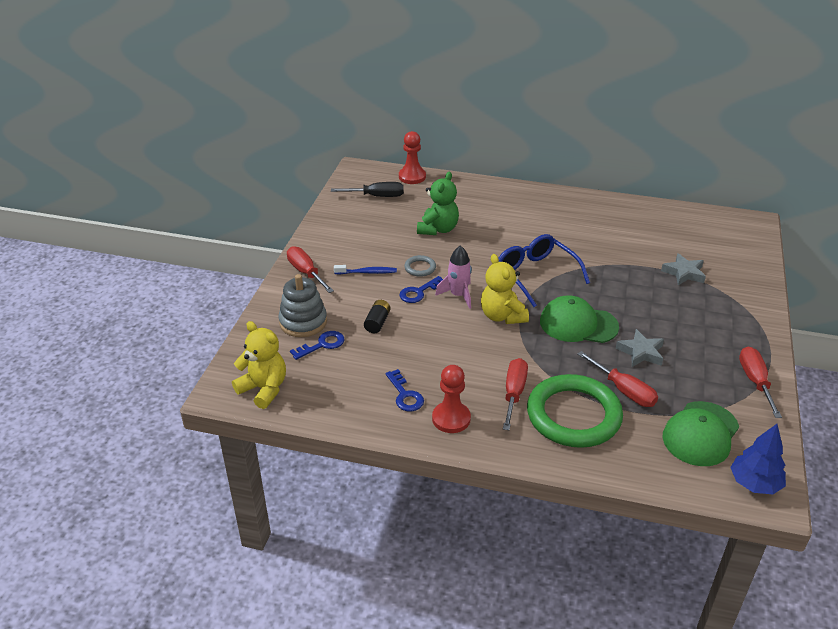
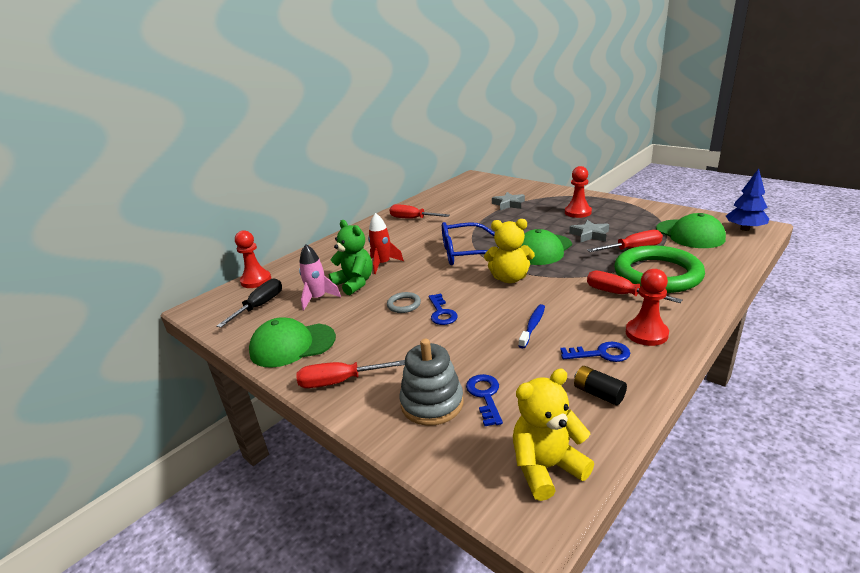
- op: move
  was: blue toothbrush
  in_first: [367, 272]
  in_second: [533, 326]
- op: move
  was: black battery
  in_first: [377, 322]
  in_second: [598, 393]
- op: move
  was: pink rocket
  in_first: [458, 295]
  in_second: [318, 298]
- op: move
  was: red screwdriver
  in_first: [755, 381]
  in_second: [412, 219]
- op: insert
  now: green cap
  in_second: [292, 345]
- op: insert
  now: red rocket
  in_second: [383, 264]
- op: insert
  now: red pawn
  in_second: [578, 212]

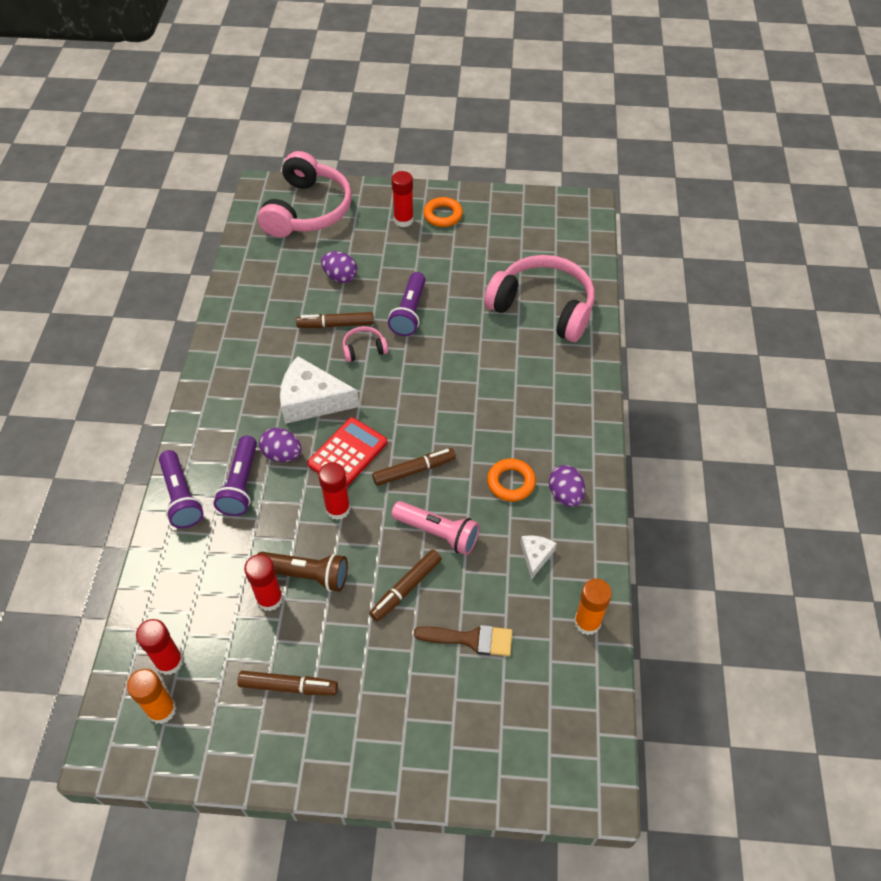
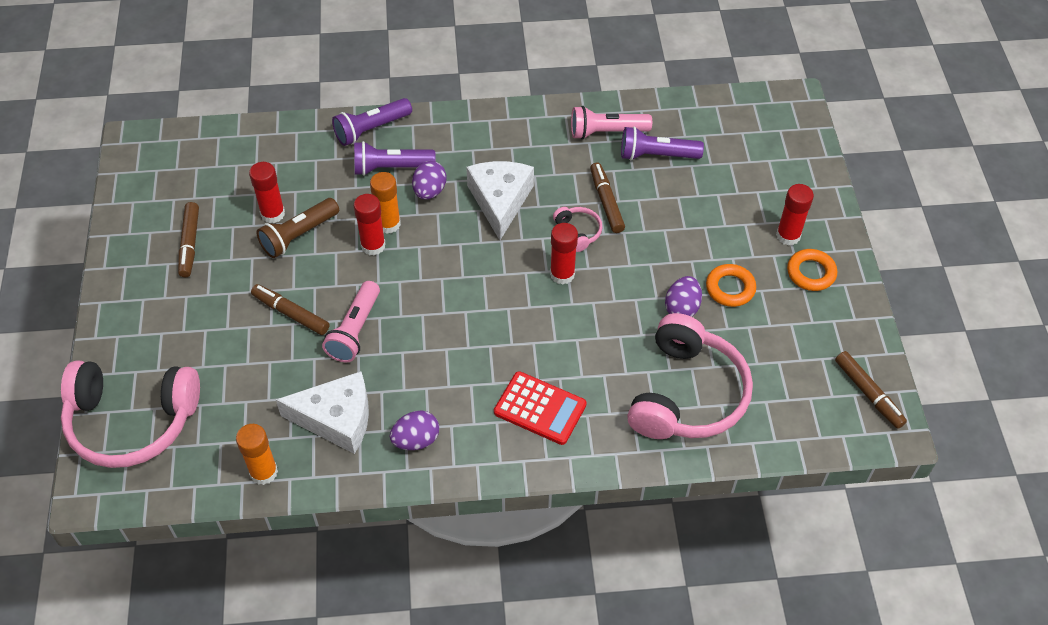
- op: move
  was: orange glue stick
  in_first: [162, 710]
  in_second: [388, 224]
- op: move
  was: red glue stick
  in_first: [169, 661]
  in_second: [562, 274]
- op: rotate
  was: brown flashlight
  in_first: [306, 575]
  in_second: [298, 235]
  clockwise: 45
- op: move
  was: pink headphones
  in_first: [308, 210]
  in_second: [132, 421]
- op: move
  was: red calculator
  in_first: [347, 453]
  in_second: [540, 408]
- op: move
  was: purple egg
  in_first: [340, 277]
  in_second: [682, 308]
- op: move
  was: brown marker
  in_first: [414, 470]
  in_second: [868, 393]
- op: move
  was: purple flashlight
  in_first: [409, 312]
  in_second: [656, 155]
- op: delete
  was: brown brush
  in_first: [471, 639]
- op: move
  was: orange ring
  in_first: [511, 482]
  in_second: [730, 288]
- op: resize
  was: white cheese
  in_first: [535, 556]
  in_second: [336, 419]
  ratio: 2.02
- op: insert
  now: pink flashlight
  in_second: [606, 132]

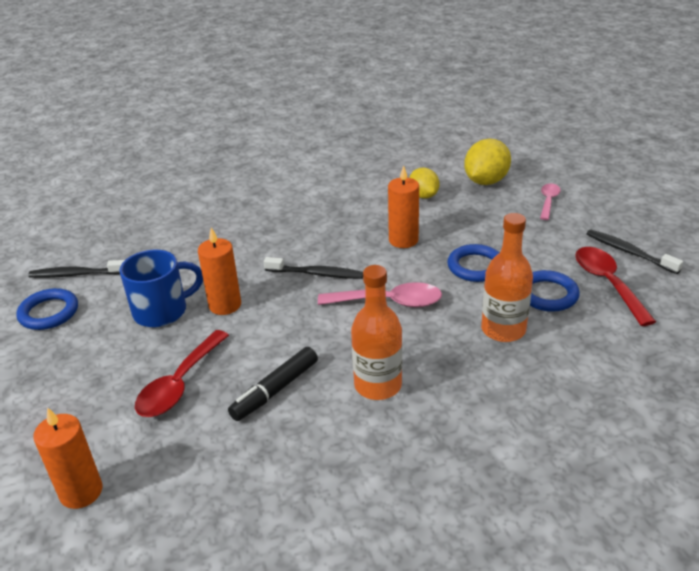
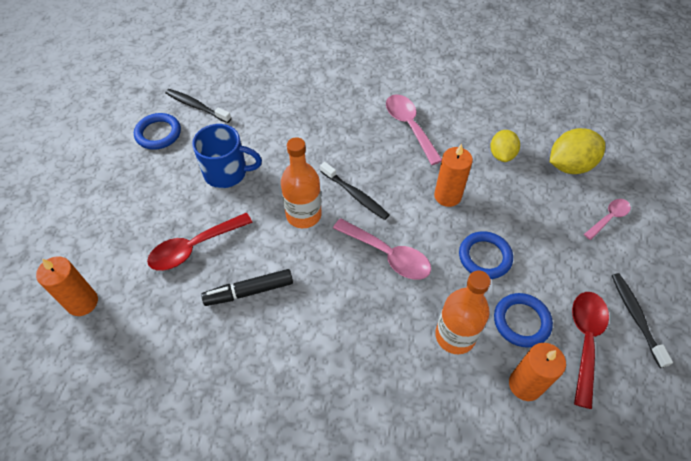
- op: move
  was: orange candle
  in_first: [225, 305]
  in_second: [525, 384]
- op: move
  was: orange bottle
  in_first: [378, 385]
  in_second: [303, 215]
- op: insert
  now: pink spoon
  in_second: [409, 126]

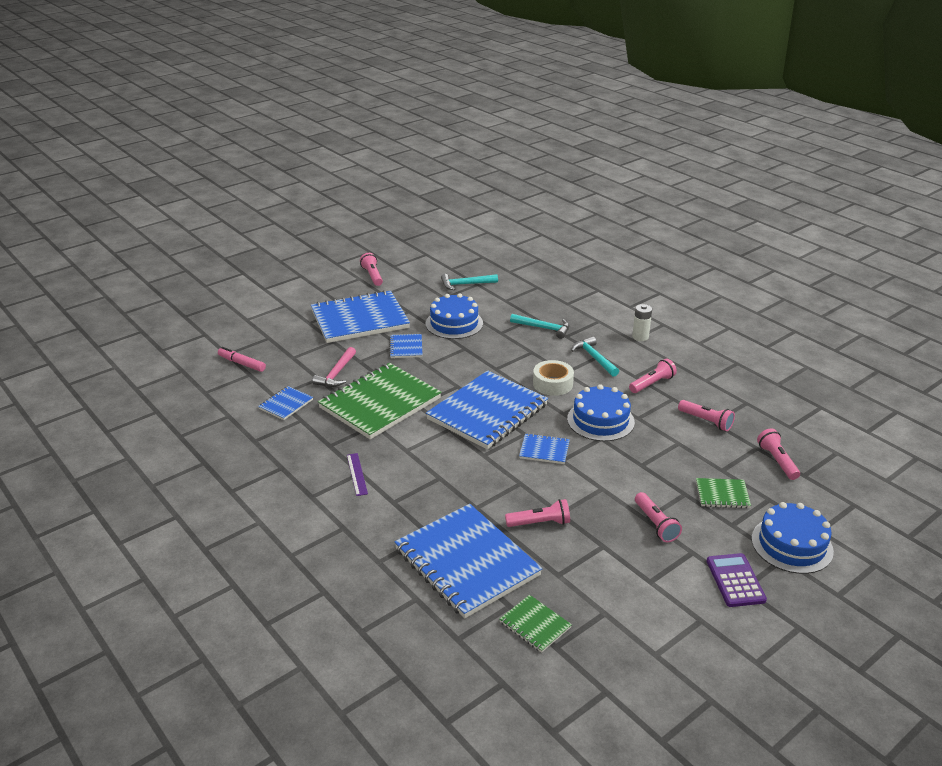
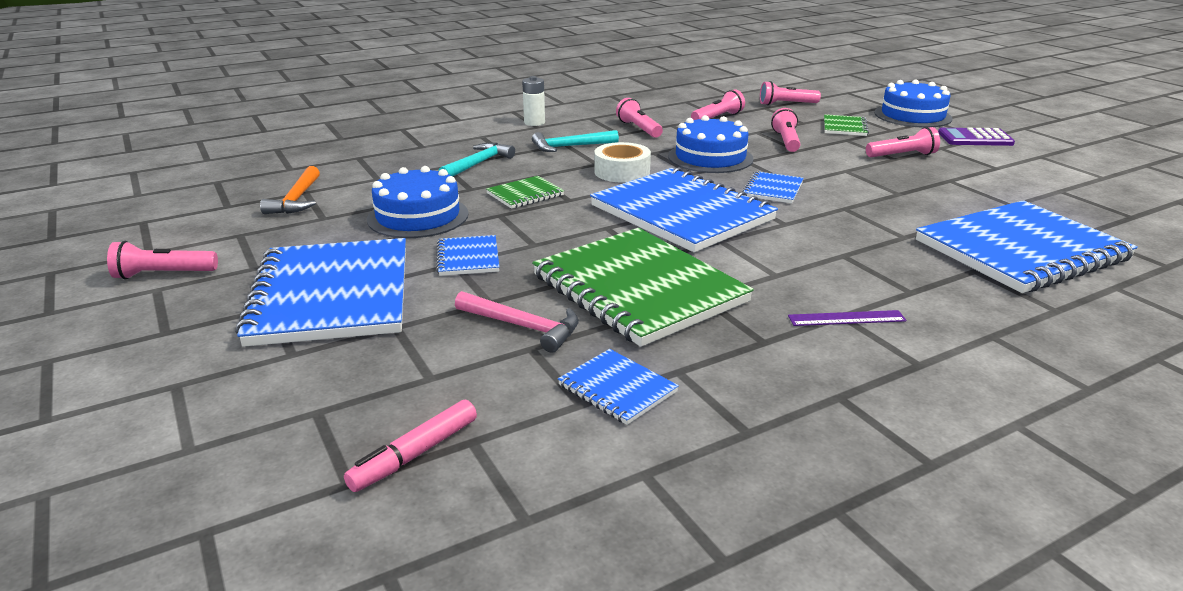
- op: rotate
  was: blue notebook
  in_first: [406, 347]
  in_second: [468, 258]
  clockwise: 75
- op: recolor
  was: turquoise hammer
  now: orange hammer
  in_first: [466, 284]
  in_second: [297, 199]
- op: move
  was: green notebook
  in_first: [535, 625]
  in_second: [525, 194]
- op: move
  was: pink flashlight
  in_first: [540, 523]
  in_second: [786, 141]

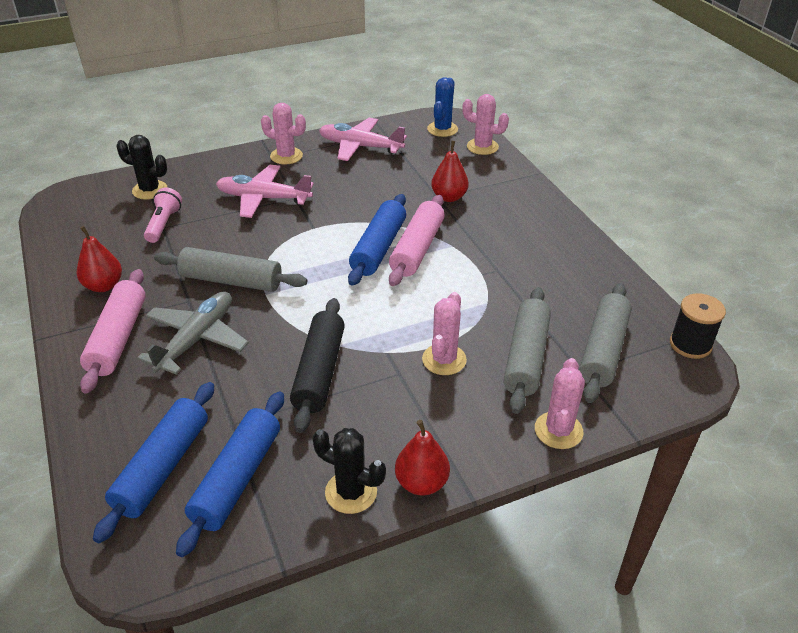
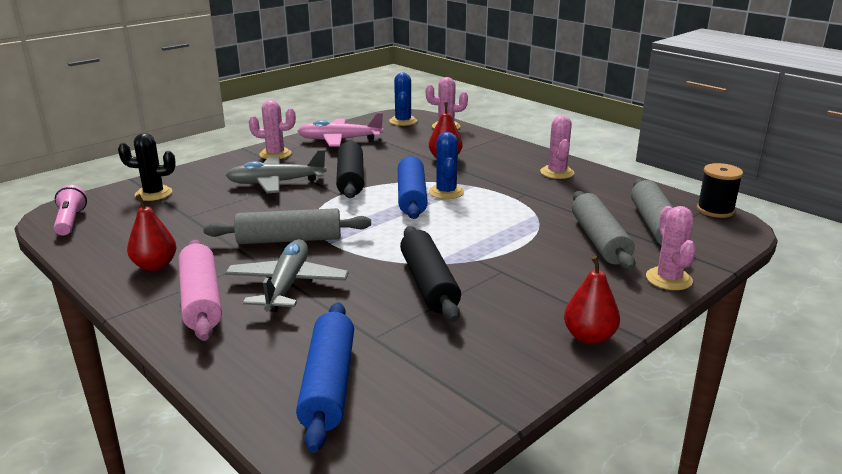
- op: move
  was: pink flashlight
  in_first: [163, 224]
  in_second: [70, 221]
- op: delete
  was: blue rolling pin
  in_first: [237, 479]
- op: recolor
  was: pink plane
  now: grey plane
  in_first: [263, 198]
  in_second: [276, 183]
- op: delete
  was: black cactus
  in_first: [351, 492]
- op: replace
  was: pink rolling pin
  now: blue cactus
  in_first: [417, 249]
  in_second: [446, 192]
- op: move
  was: pink cactus
  in_first: [444, 360]
  in_second: [557, 172]
- op: insert
  now: black rolling pin
  in_second: [350, 179]

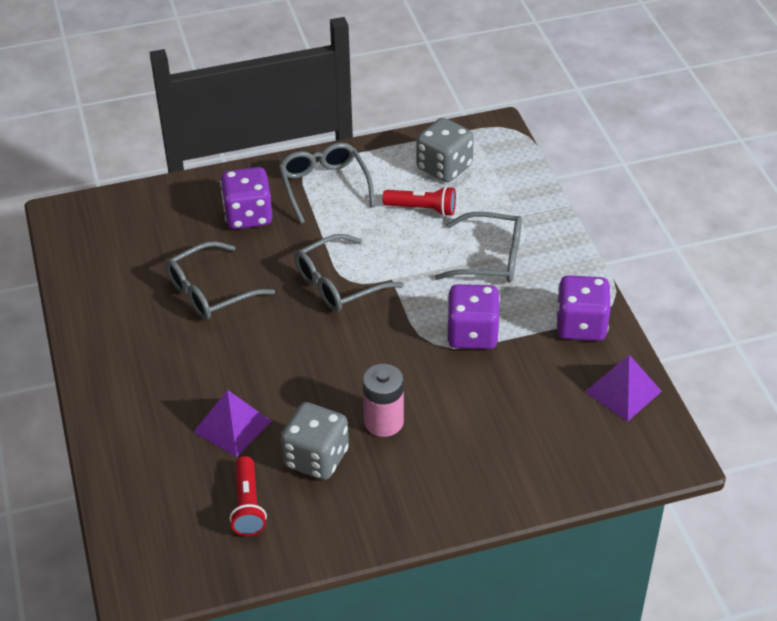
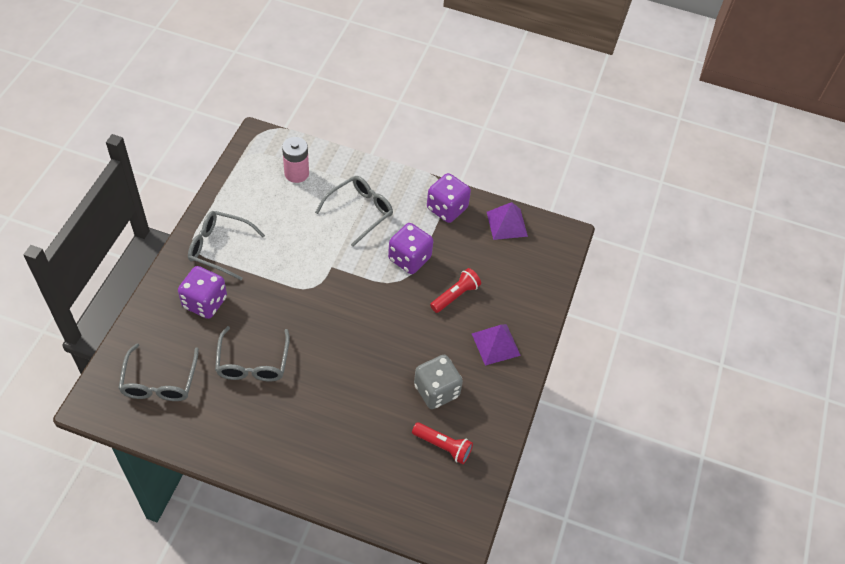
- op: move
  was: purple pyramid
  in_first: [232, 426]
  in_second: [496, 344]
- op: move
  was: grey glasses
  in_first: [338, 284]
  in_second: [159, 382]
- op: move
  was: pink battery
  in_first: [384, 422]
  in_second: [296, 173]
- op: move
  was: red flashlight
  in_first: [422, 209]
  in_second: [455, 296]
- op: delete
  was: grey dice
  in_first: [444, 167]

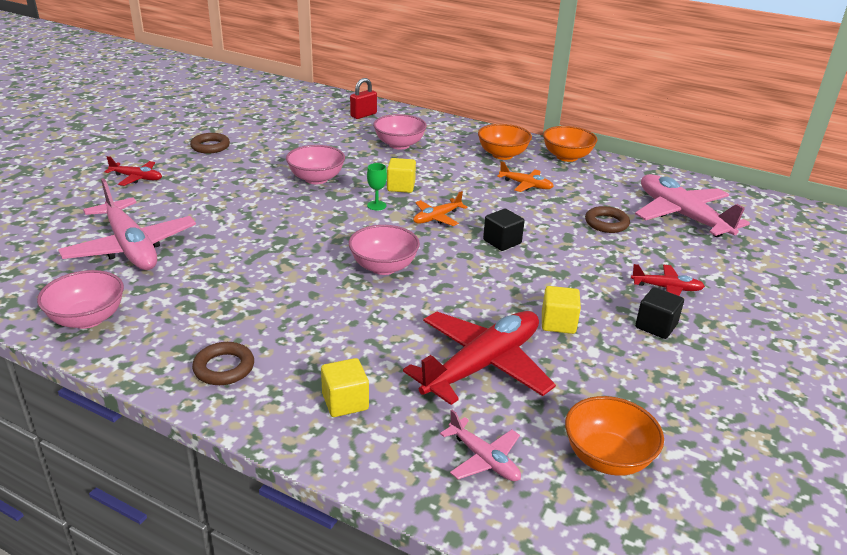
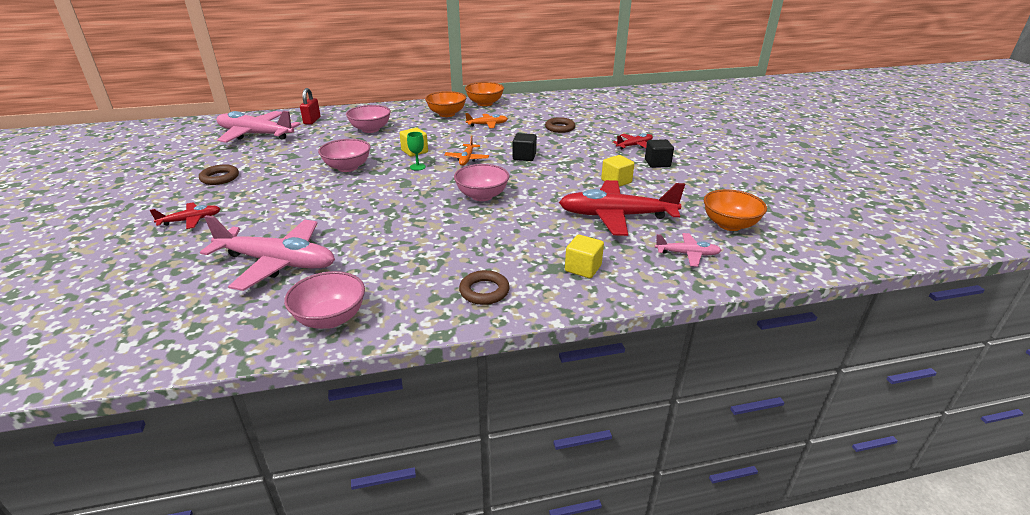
- op: rotate
  was: red plane
  in_first: [482, 365]
  in_second: [616, 216]
  clockwise: -90
- op: move
  was: pink plane
  in_first: [682, 215]
  in_second: [255, 134]

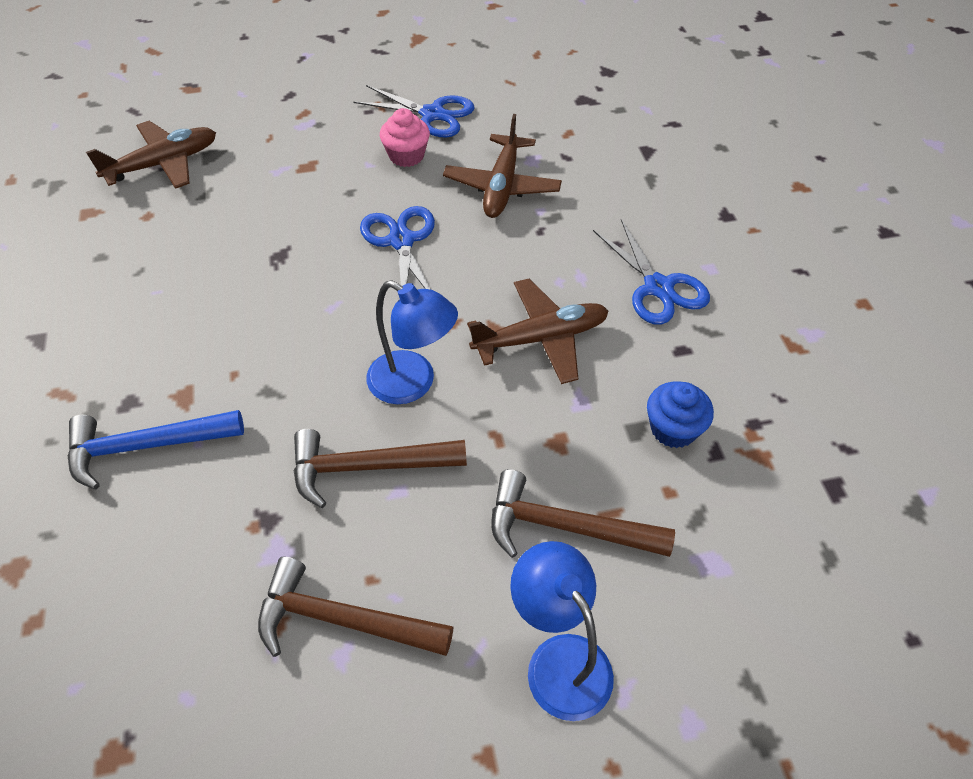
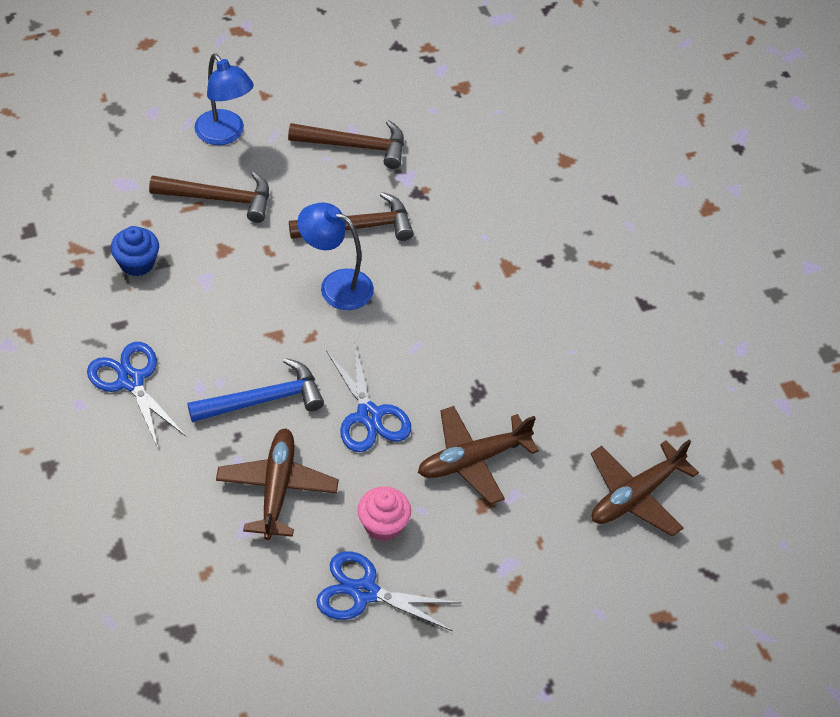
- op: move
  was: blue hammer
  in_first: [146, 446]
  in_second: [263, 400]
- op: move
  was: brown plane
  in_first: [541, 338]
  in_second: [472, 460]

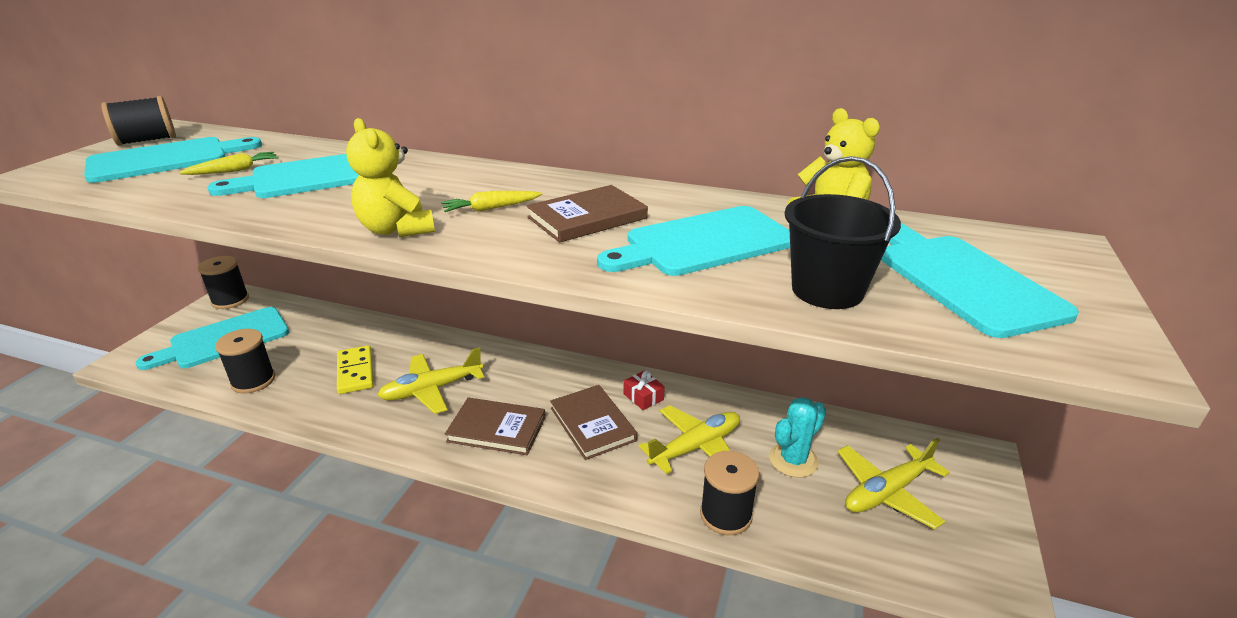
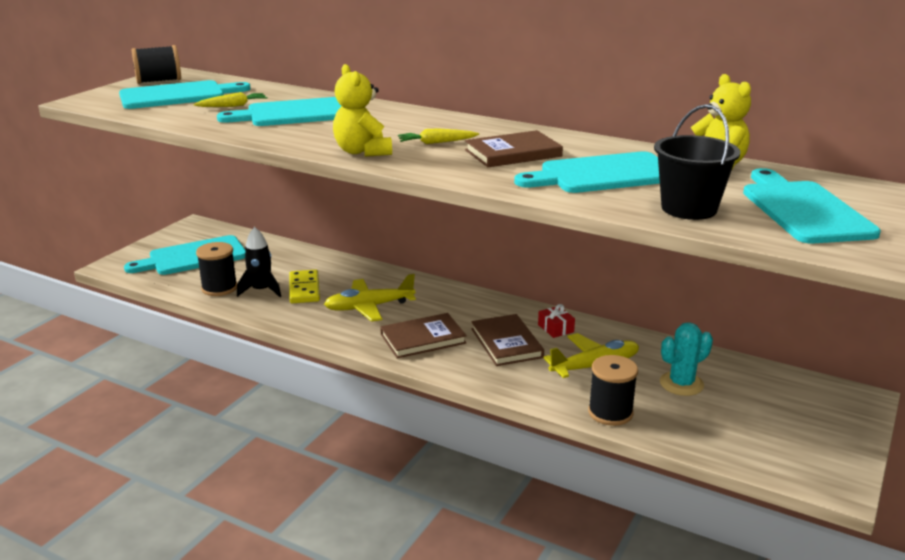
- op: delete
  was: black spool
  in_first: [230, 300]
- op: rotate
  was: brown book
  in_first: [497, 429]
  in_second: [423, 339]
  clockwise: -45
- op: delete
  was: yellow plane
  in_first: [886, 492]
- op: insert
  now: black rocket
  in_second: [261, 290]

